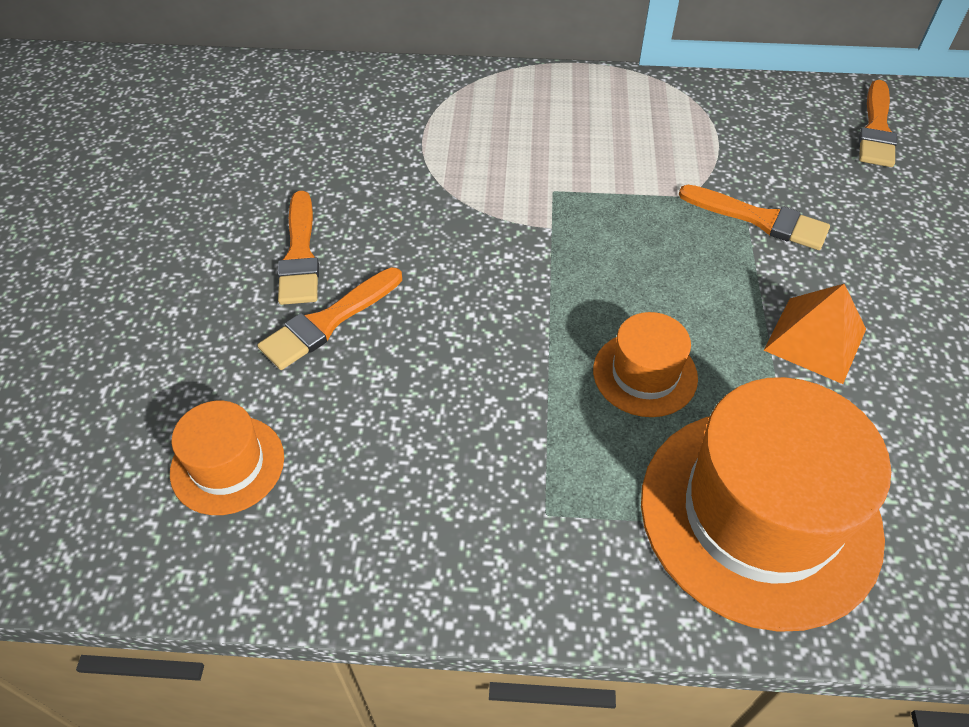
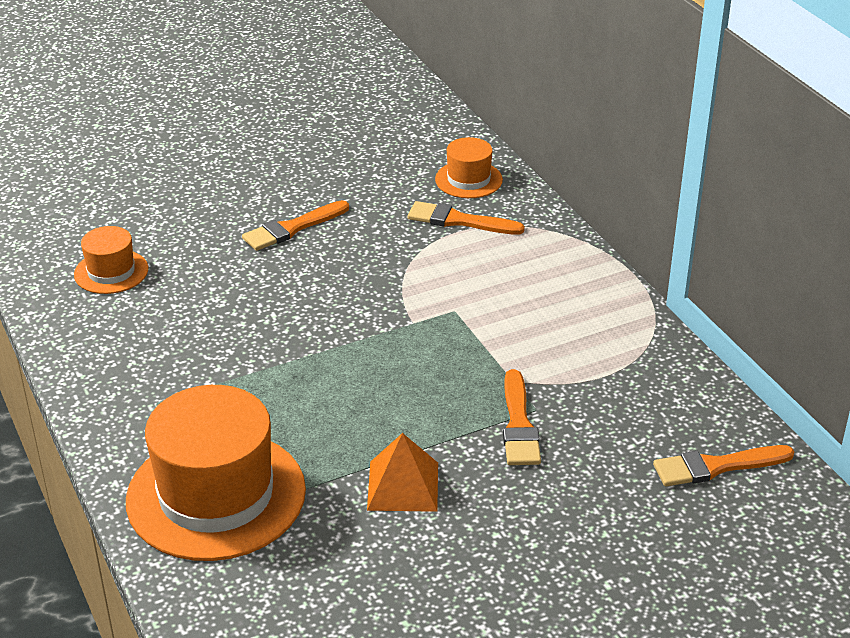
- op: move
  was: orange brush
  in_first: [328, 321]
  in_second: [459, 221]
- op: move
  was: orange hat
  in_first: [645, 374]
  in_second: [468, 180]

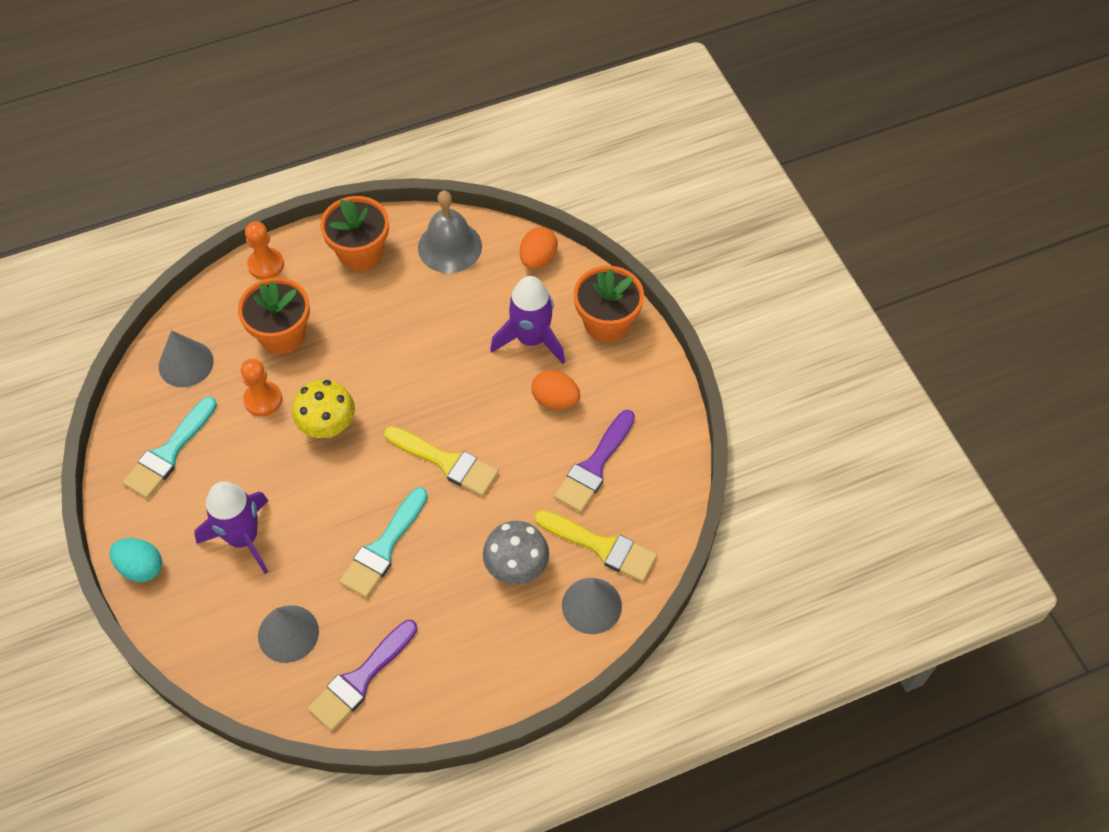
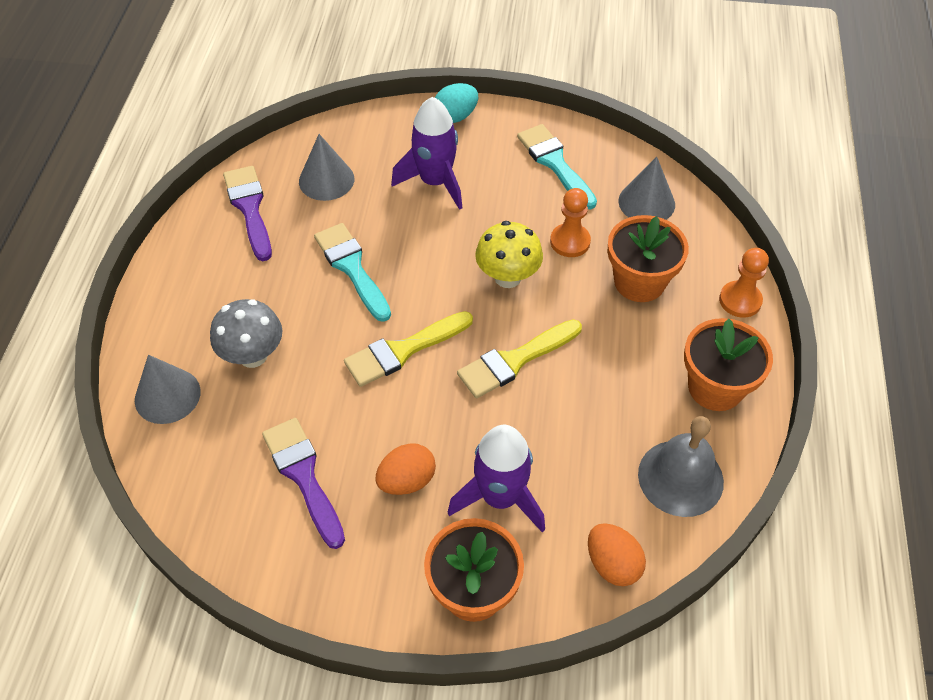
- op: move
  was: yellow brush
  in_first: [601, 546]
  in_second: [515, 361]

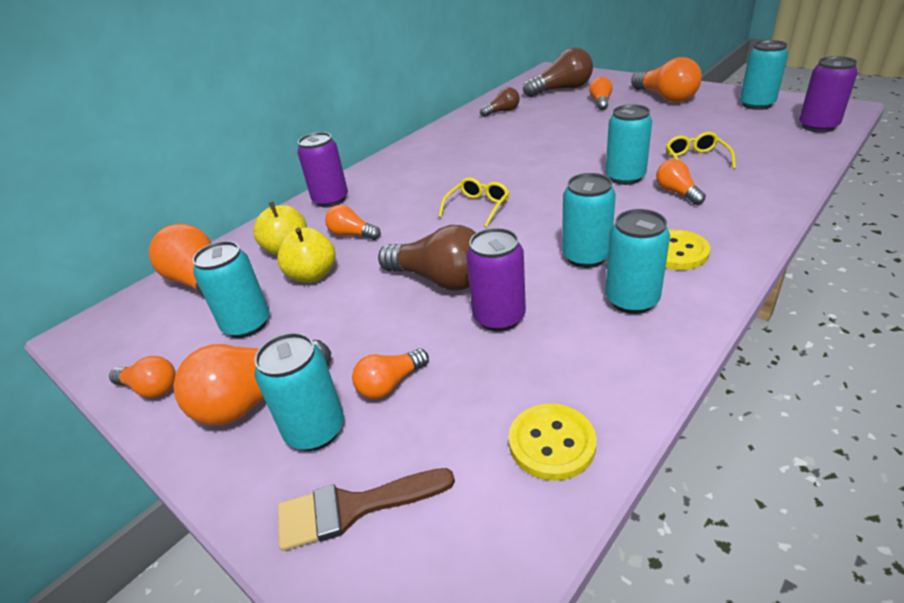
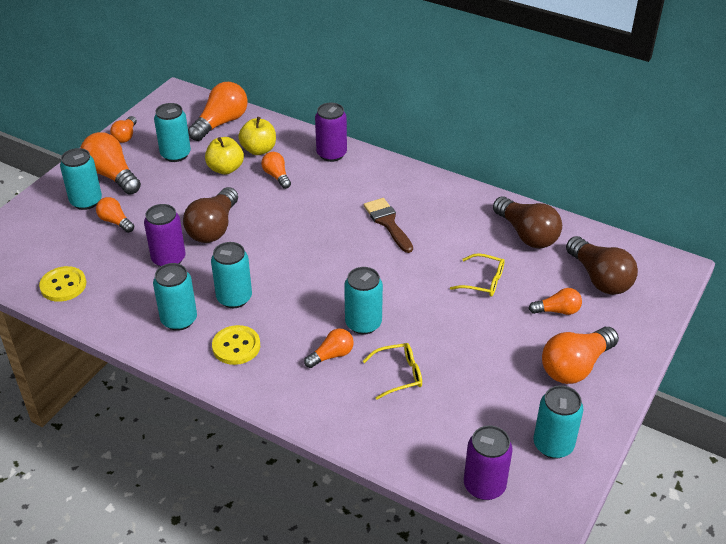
- op: move
  was: brown brush
  in_first: [353, 508]
  in_second: [387, 222]
- op: rotate
  was: orange light bulb
  in_first: [352, 234]
  in_second: [276, 176]
  clockwise: -45
- op: move
  was: yellow glasses
  in_first: [477, 207]
  in_second: [483, 281]
- op: resize
  was: brown light bulb
  in_first: [502, 111]
  in_second: [527, 234]
  ratio: 1.78

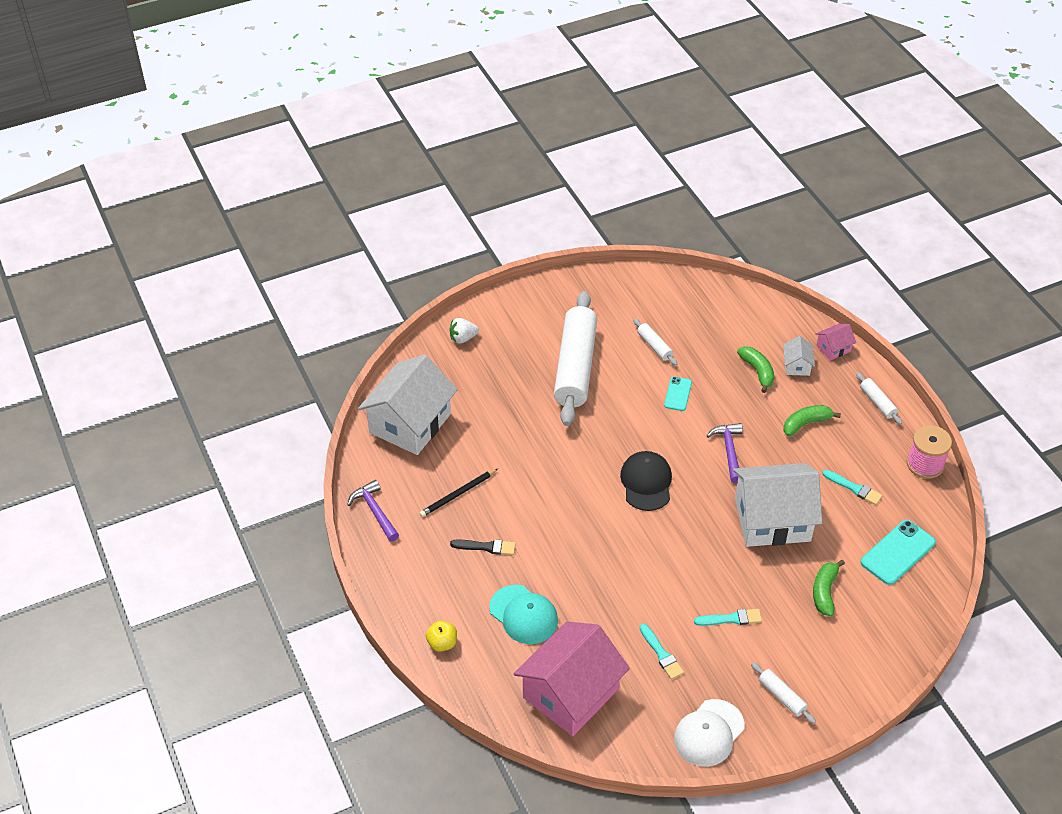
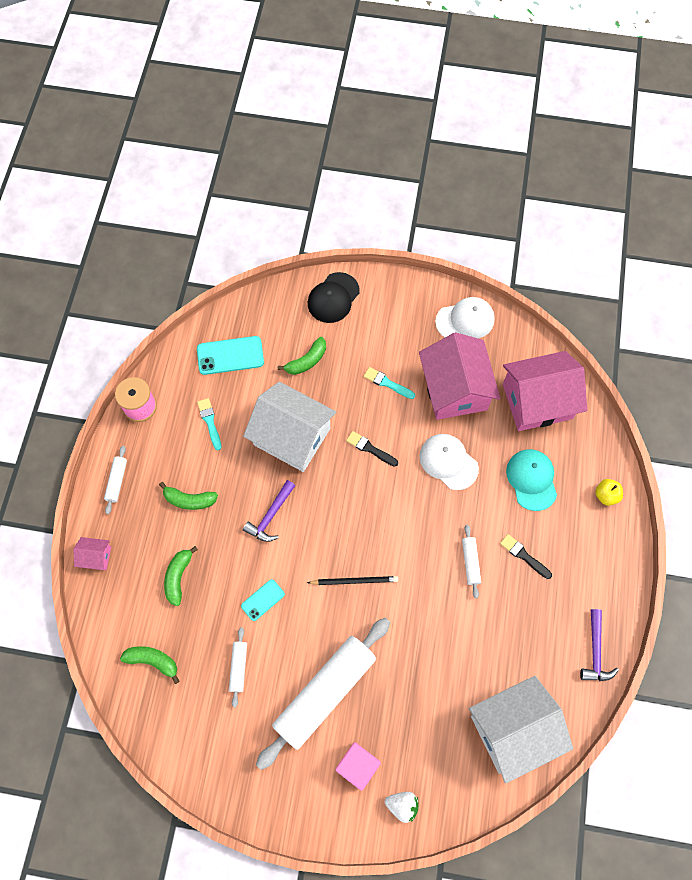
- op: move
  was: black pencil
  in_first: [458, 494]
  in_second: [354, 581]
- op: move
  was: black cap
  in_first: [646, 482]
  in_second: [333, 298]
- op: replace
  was: turquoise brush
  now: pink house
  in_first: [661, 654]
  in_second: [455, 389]
- op: move
  was: white rolling pin
  in_first: [782, 696]
  in_second: [470, 562]
- op: delete
  was: white house
  in_first: [796, 365]
- op: insert
  now: green banana
  in_second: [153, 661]
- op: insert
  now: pink cube
  in_second: [357, 766]
- op: insert
  now: black brush
  in_second: [370, 448]
- op: insert
  now: white cap
  in_second: [448, 462]

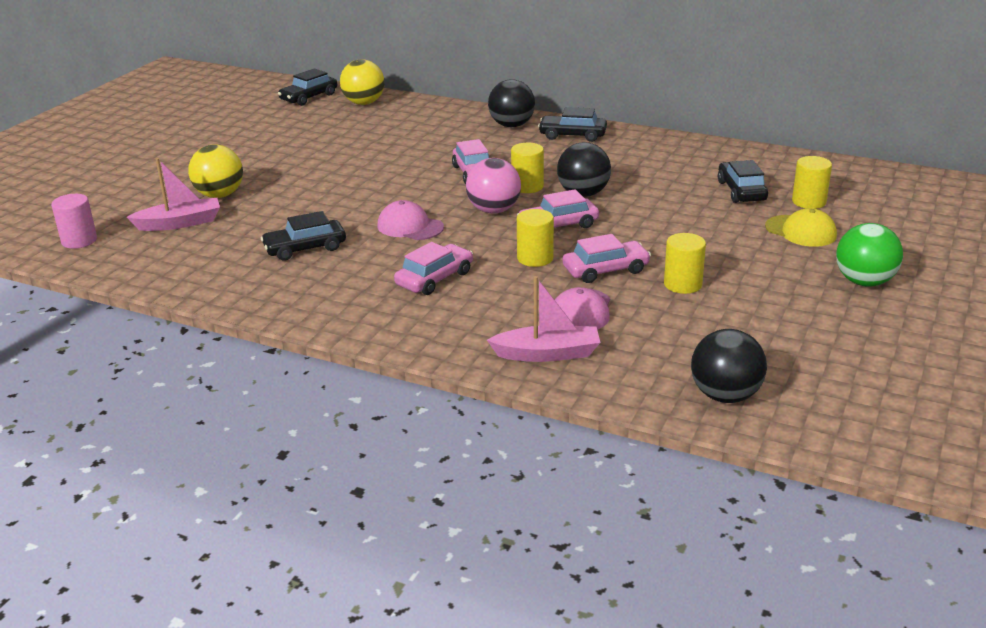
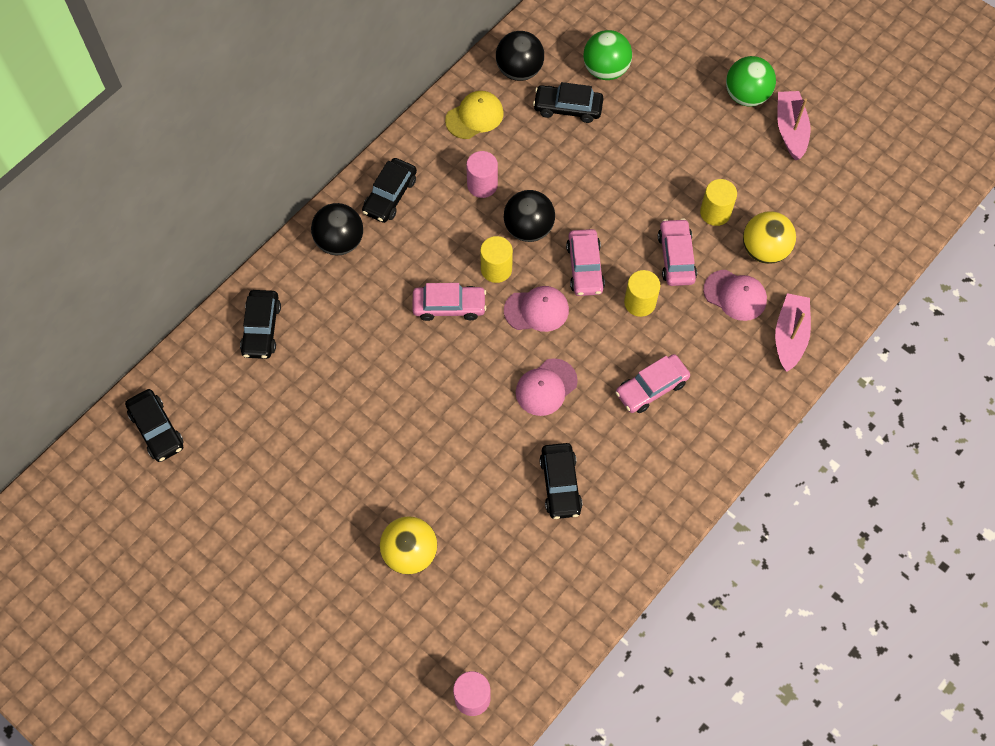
- op: move
  was: pink boat
  in_first: [180, 223]
  in_second: [790, 129]
- op: move
  was: yellow ball
  in_first: [364, 103]
  in_second: [764, 250]
- op: rotate
  was: pink car
  in_first: [434, 278]
  in_second: [651, 388]
  clockwise: -90
- op: replace
  was: pink ball
  now: pink cap
  in_first: [494, 210]
  in_second: [536, 310]
- op: move
  was: black ball
  in_first: [725, 396]
  in_second: [519, 70]
- op: move
  was: yellow cap
  in_first: [801, 231]
  in_second: [474, 116]
- op: replace
  was: yellow cylinder
  now: green ball
  in_first: [809, 202]
  in_second: [605, 70]
- op: insert
  now: black car
  in_second: [261, 329]
- op: insert
  now: pink cylinder
  in_second: [482, 185]

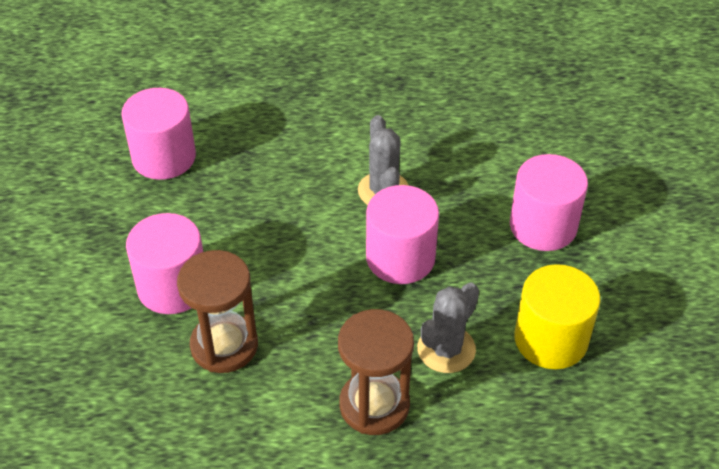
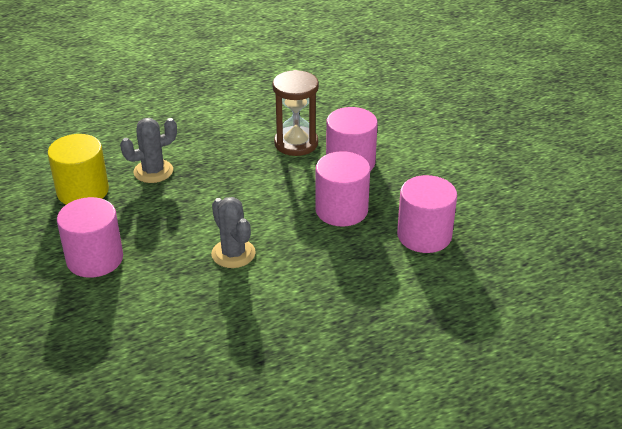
- op: delete
  was: brown hourglass
  in_first: [374, 405]
- op: move
  was: pink cylinder
  in_first: [400, 258]
  in_second: [341, 210]
- op: rotate
  was: grey cactus
  in_first: [446, 349]
  in_second: [153, 171]
  clockwise: 45

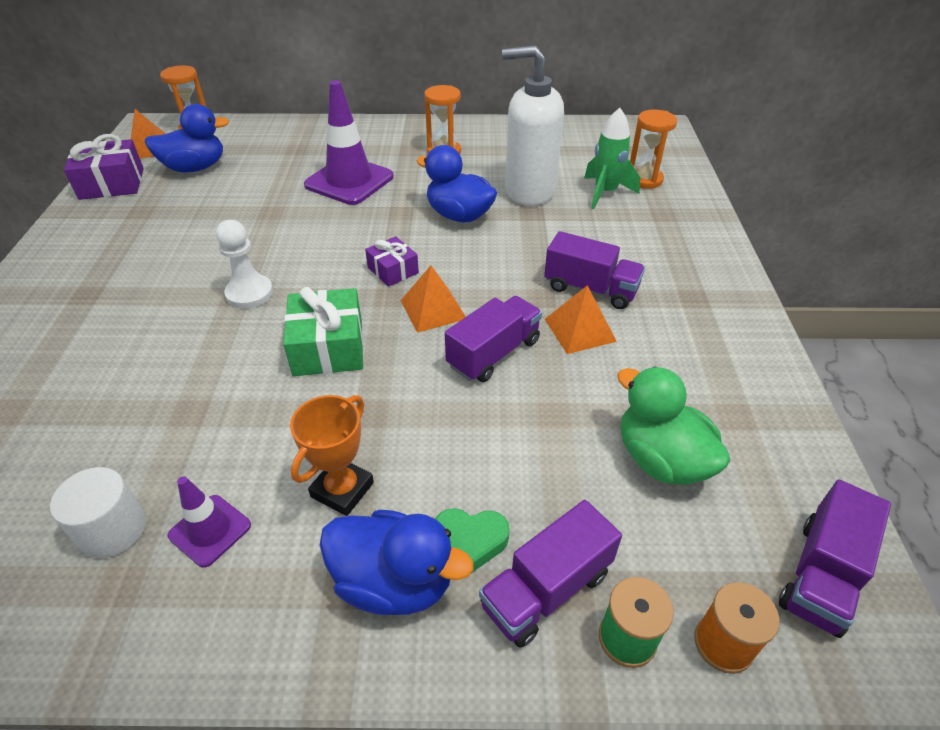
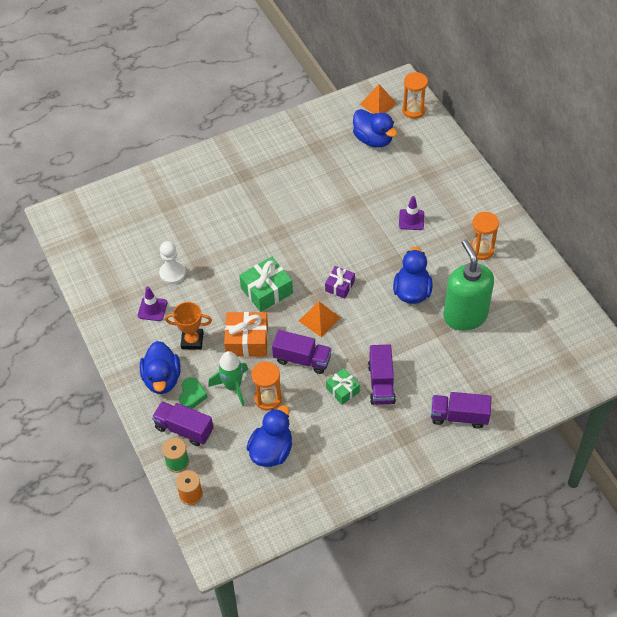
- op: delete
  was: white cylinder
  in_first: [113, 529]
- op: delete
  was: purple gift
  in_first: [112, 183]
- op: move
  was: white pawn
  in_first: [249, 293]
  in_second: [172, 273]
- op: resize
  was: purple traffic cone
  in_first: [349, 181]
  in_second: [411, 220]
  ratio: 0.52
- op: rotate
  was: green heart
  in_first: [470, 541]
  in_second: [192, 395]
  clockwise: -150
- op: recolor
  was: white soap dispenser
  now: green soap dispenser
  in_first: [529, 191]
  in_second: [465, 316]
- op: replace
  was: orange pyramid
  now: green gift
  in_first: [580, 330]
  in_second: [342, 390]
- op: move
  was: green rocket
  in_first: [605, 193]
  in_second: [233, 386]
- op: recolor
  was: green duck
  now: blue duck
  in_first: [661, 459]
  in_second: [271, 451]
- op: move
  was: orange hourglass
  in_first: [644, 179]
  in_second: [268, 398]
- op: move
  was: purple truck
  in_first: [821, 575]
  in_second: [459, 416]
- op: insert
  now: orange gift
  in_second: [247, 340]

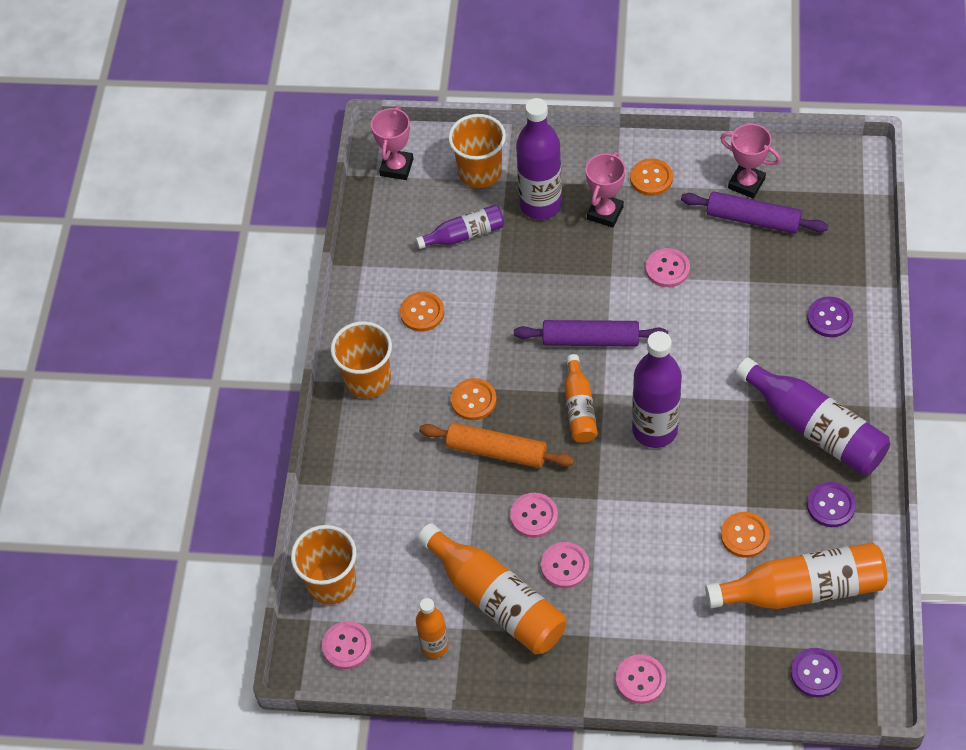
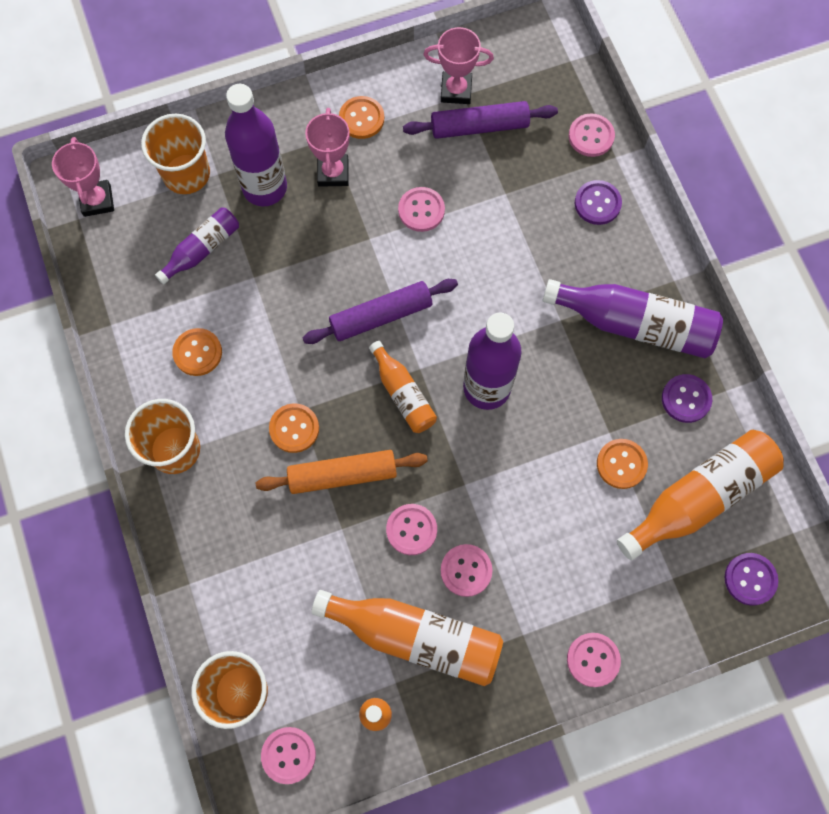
- op: insert
  now: pink button
  in_second: [591, 136]

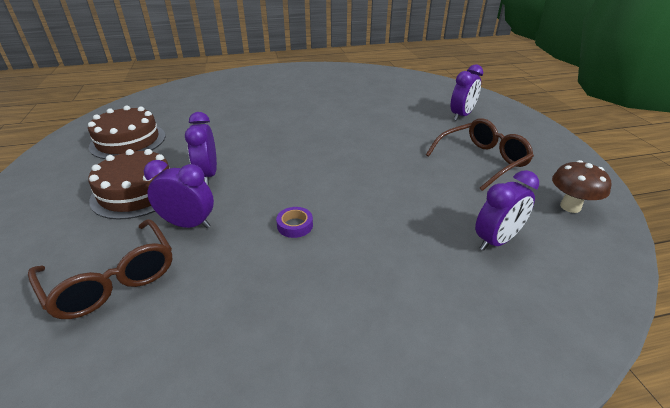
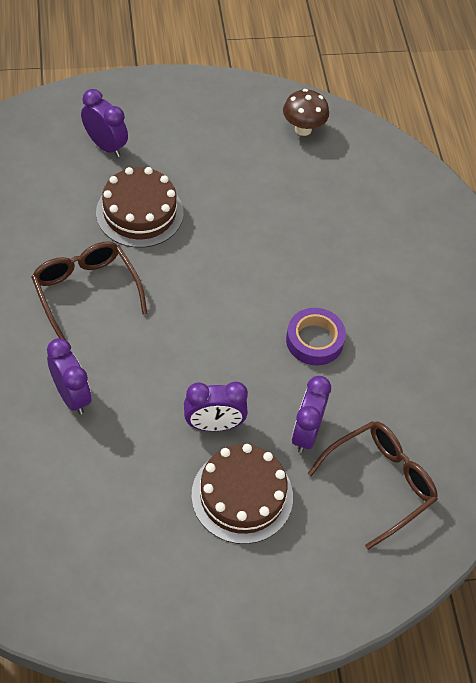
- op: move
  was: brown cake
  in_first: [128, 141]
  in_second: [139, 212]
- op: resize
  was: purple tape
  in_first: [295, 225]
  in_second: [314, 340]
  ratio: 1.65
- op: move
  was: brown glasses
  in_first: [481, 161]
  in_second: [86, 292]
- op: move
  was: purple clock
  in_first: [496, 241]
  in_second: [71, 396]

